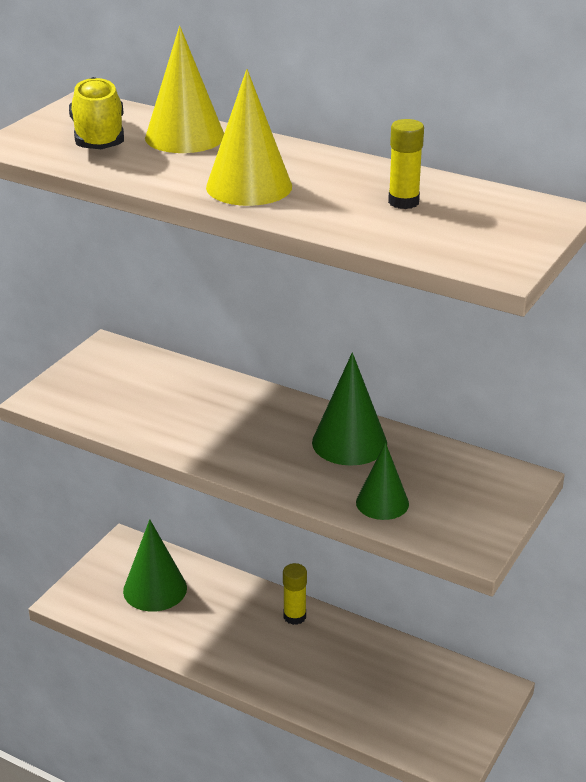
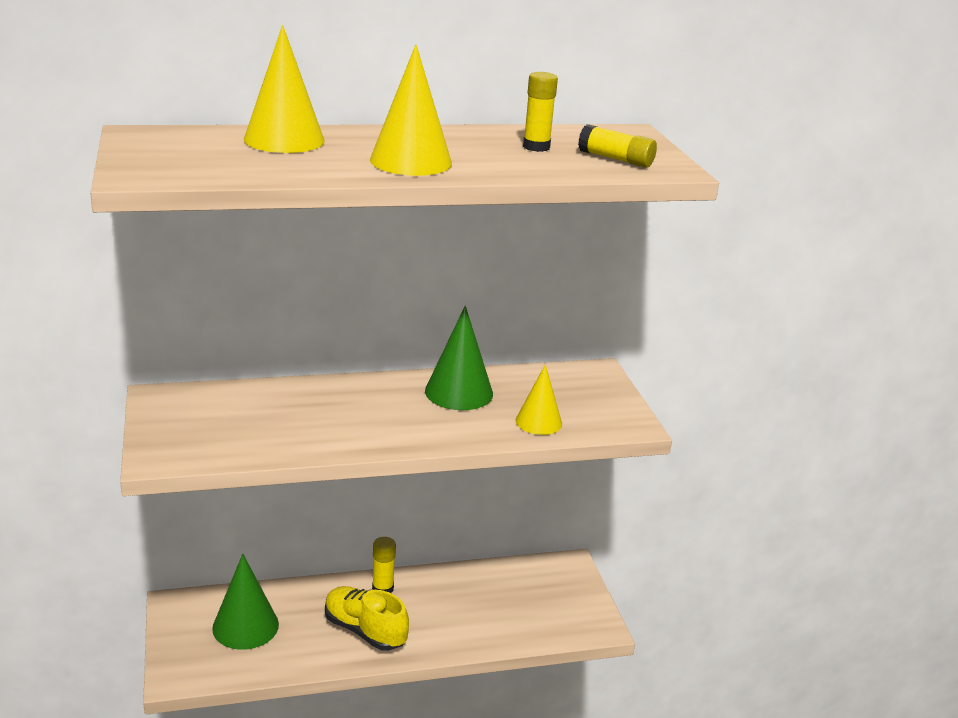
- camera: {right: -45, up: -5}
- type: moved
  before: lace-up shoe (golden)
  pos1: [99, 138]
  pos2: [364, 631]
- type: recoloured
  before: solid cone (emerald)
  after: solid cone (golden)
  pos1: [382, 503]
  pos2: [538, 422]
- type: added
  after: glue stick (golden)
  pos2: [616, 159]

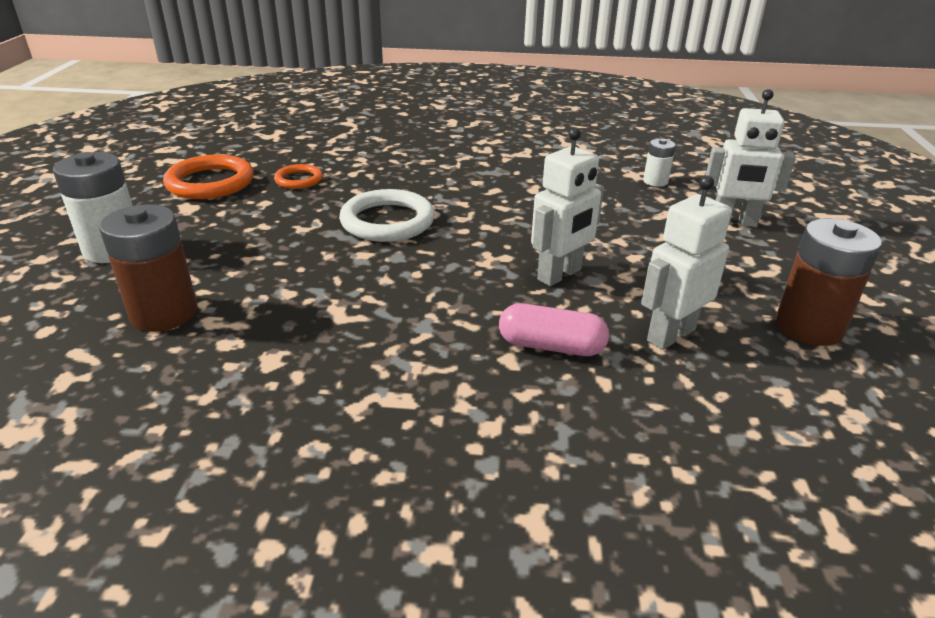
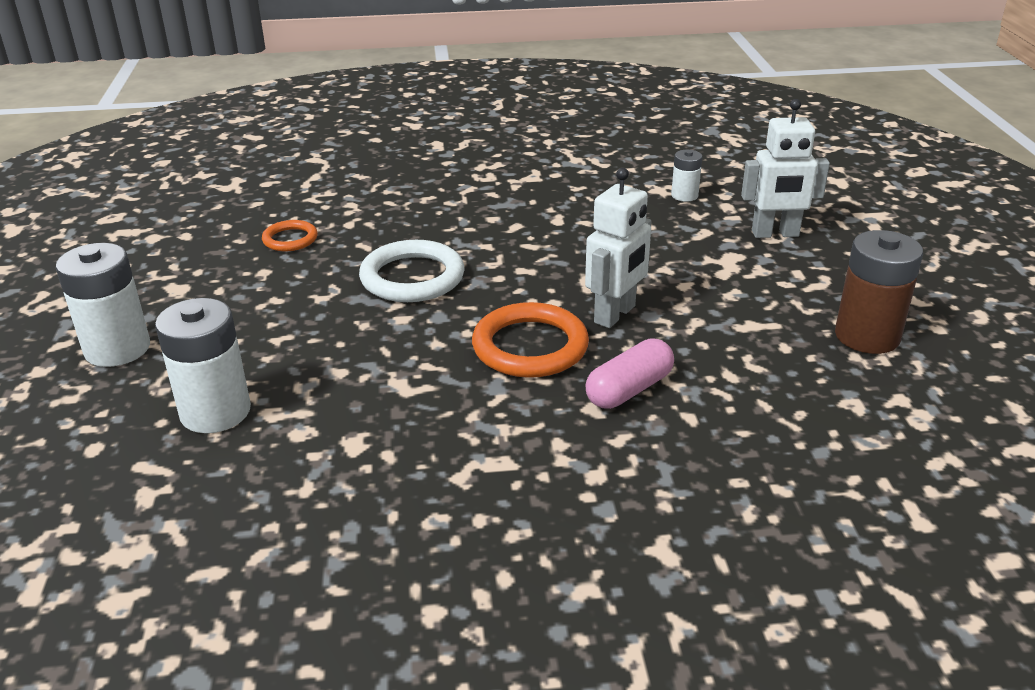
- camera: {right: -10, up: 0}
- type: moved
  before: ring (bright orange)
  pos1: [210, 182]
  pos2: [530, 346]
- type: removed
  before: robot (snow-white)
  pos1: [670, 335]
- type: recoloured
  before: power cell (brown)
  after: power cell (snow-white)
  pos1: [164, 313]
  pos2: [215, 412]
- type: turned
  before: pill (rosy)
  pos1: [551, 346]
  pos2: [629, 390]
  turn: -45

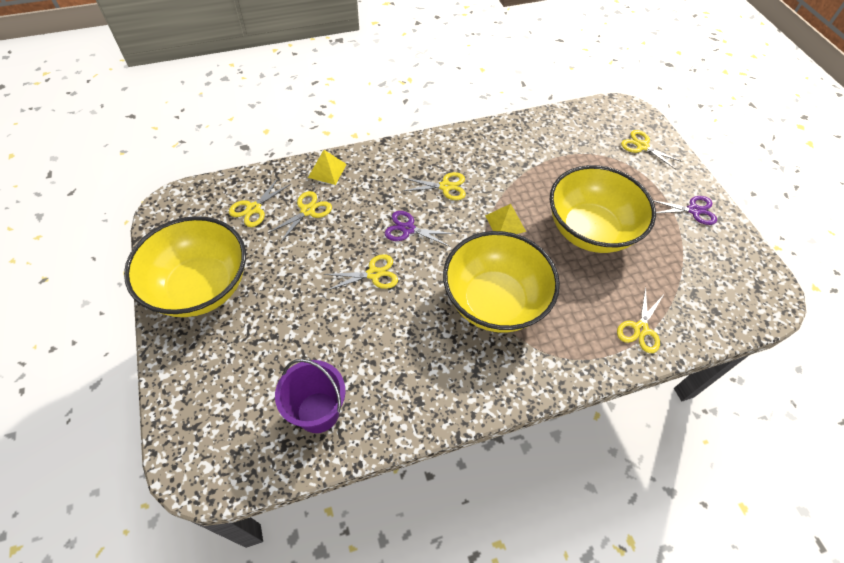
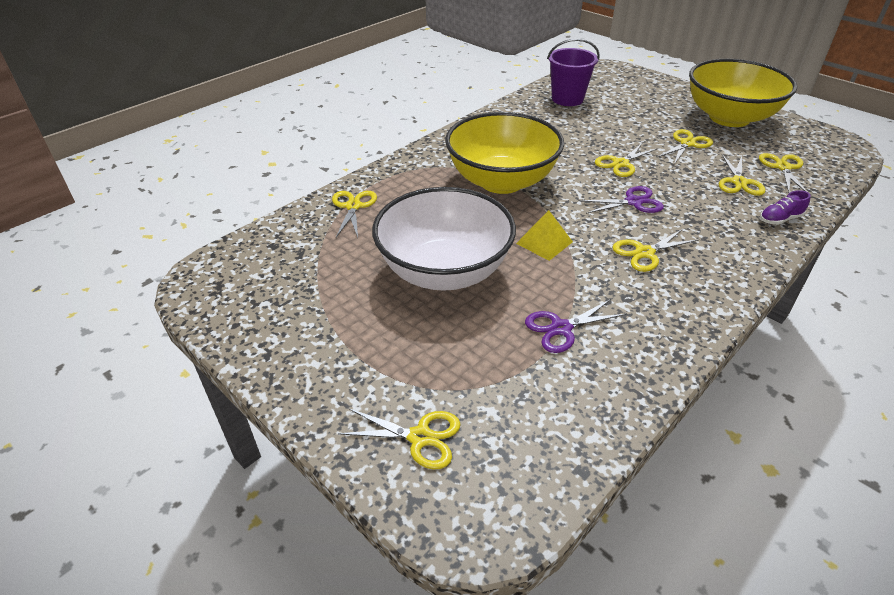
- camera: {right: 155, up: -15}
- type: replaced
  before: solid pyramid (golden)
  after: lace-up shoe (royal purple)
  pos1: [327, 170]
  pos2: [780, 219]
- type: recoloured
  before: bowl (golden)
  after: bowl (snow-white)
  pos1: [589, 230]
  pos2: [444, 271]
- type: moved
  before: scissors (royal purple)
  pos1: [693, 210]
  pos2: [561, 328]
- type: added
  after: scissors (golden)
  pos2: [687, 144]

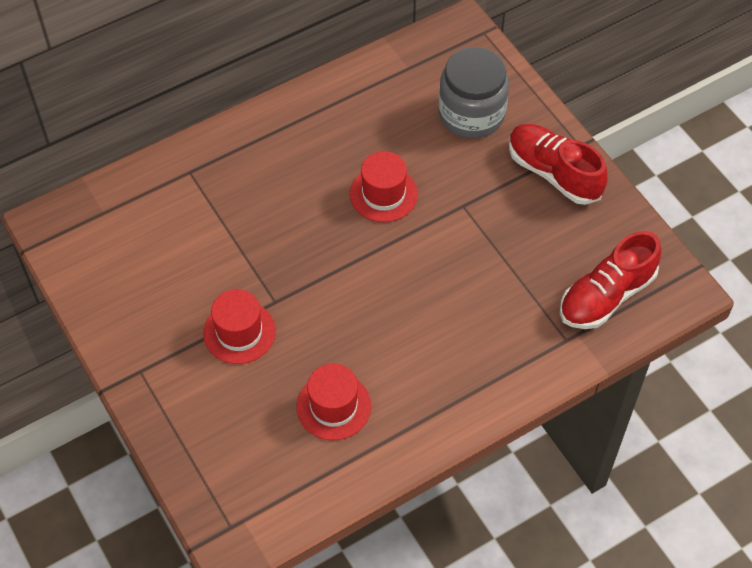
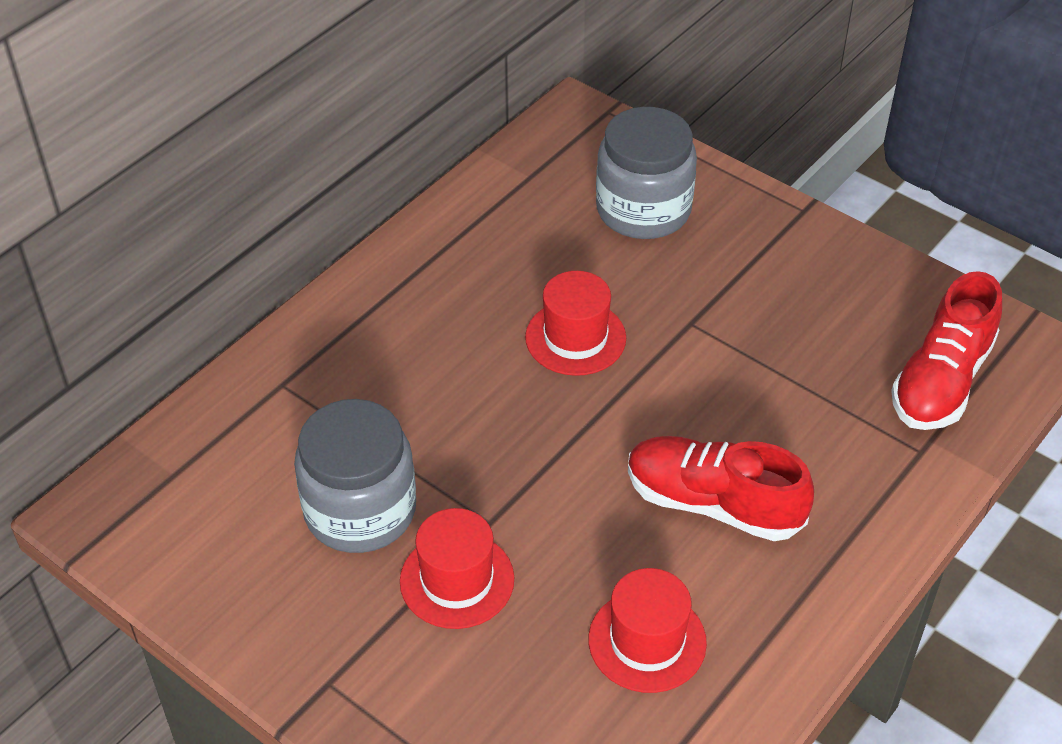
- camera: {right: -20, up: -10}
- type: moved
  before: lace-up shoe (red)
  pos1: [553, 173]
  pos2: [713, 503]
- type: added
  after: preserve jar (gray)
  pos2: [360, 510]

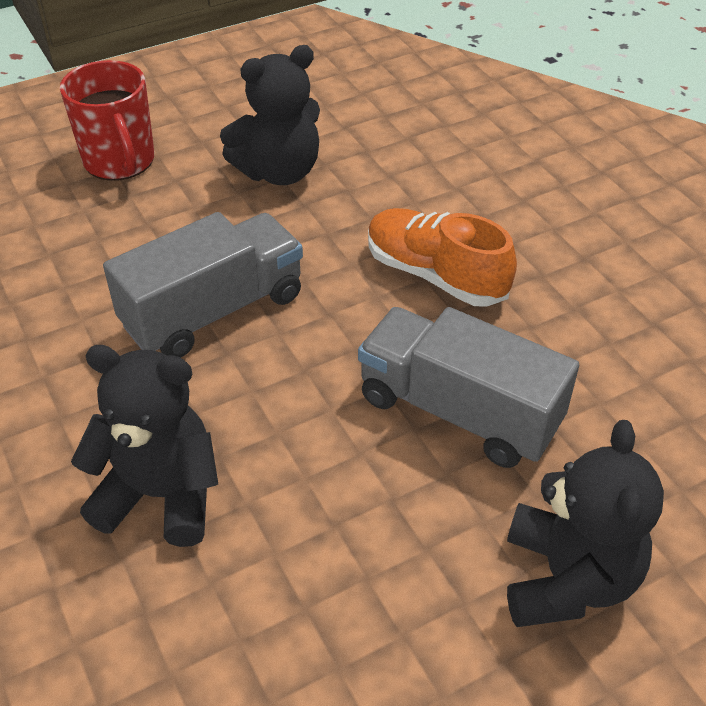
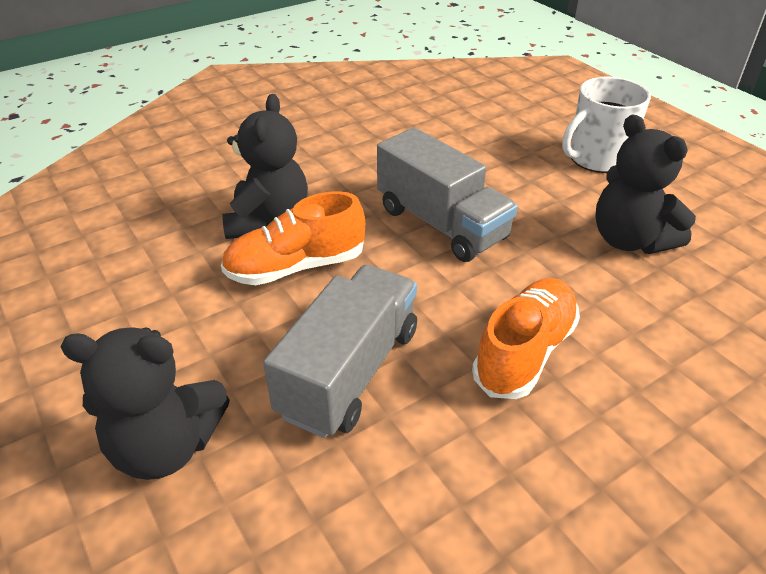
- camera: {right: 85, up: -5}
- type: recoloured
  before: tea mug (red)
  after: tea mug (snow-white)
  pos1: [120, 161]
  pos2: [596, 159]
- type: added
  after: lace-up shoe (bright orange)
  pos2: [296, 267]

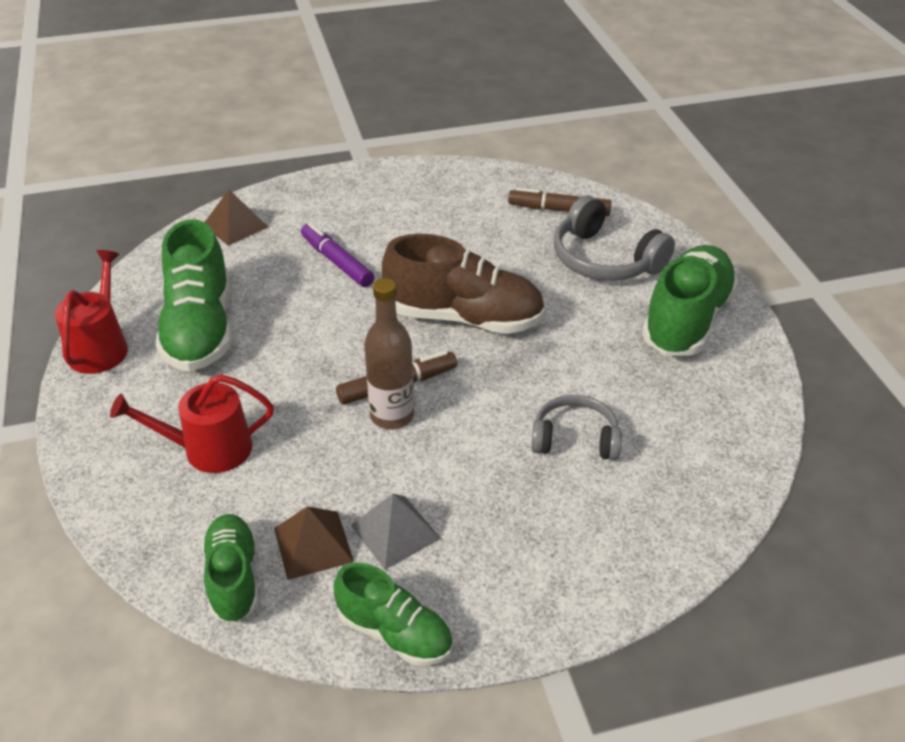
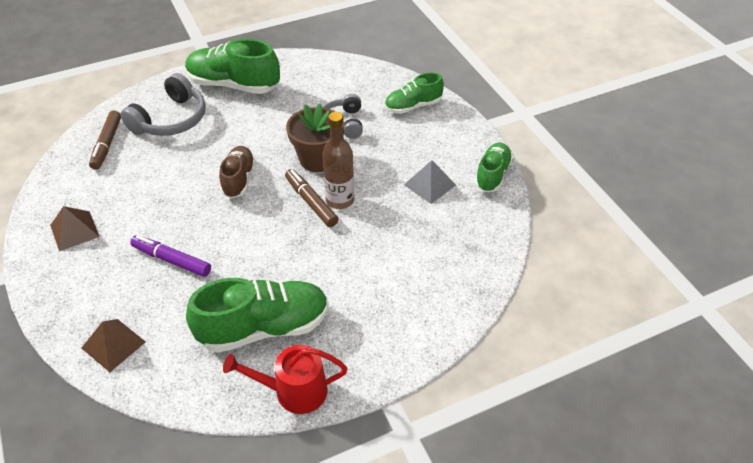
- camera: {right: -100, up: 5}
- type: turned
  before: marker (royal purple)
  pos1: [337, 262]
  pos2: [172, 260]
  turn: 75
- type: resized
  before: lace-up shoe (brown)
  pos1: [464, 318]
  pos2: [238, 179]
  scale: 0.6
- type: removed
  before: sprinkling can (red)
  pos1: [209, 449]
- type: moved
  before: solid pyramid (brown)
  pos1: [313, 544]
  pos2: [74, 231]
- type: moved
  before: lace-up shoe (emerald)
  pos1: [233, 578]
  pos2: [413, 106]
- type: added
  after: flower pot (brown)
  pos2: [318, 159]

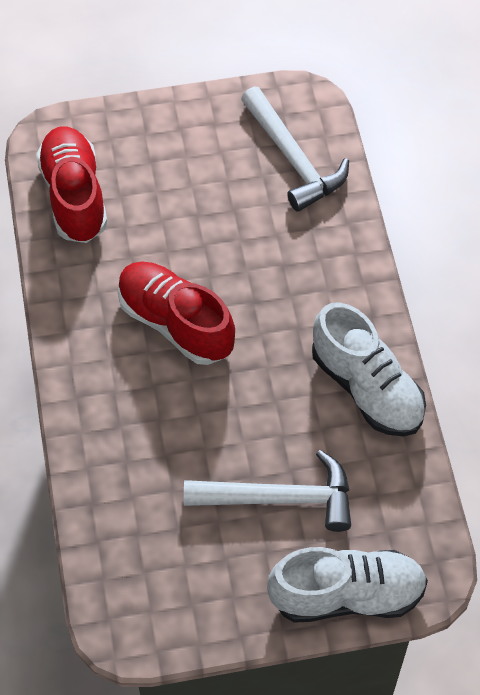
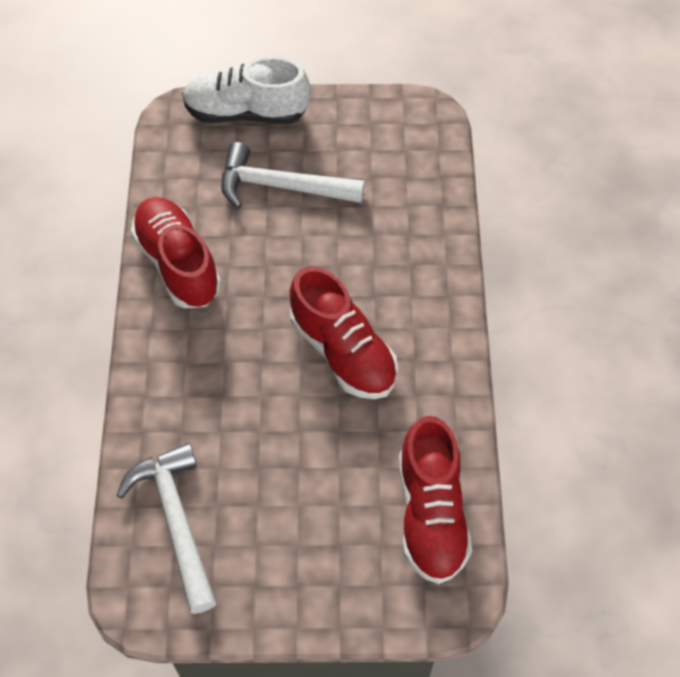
- camera: {right: -170, up: 0}
- type: recoloured
  before: lace-up shoe (snow-white)
  after: lace-up shoe (red)
  pos1: [367, 388]
  pos2: [178, 263]

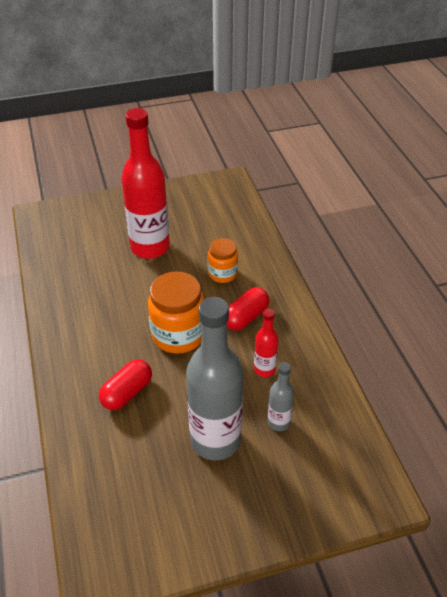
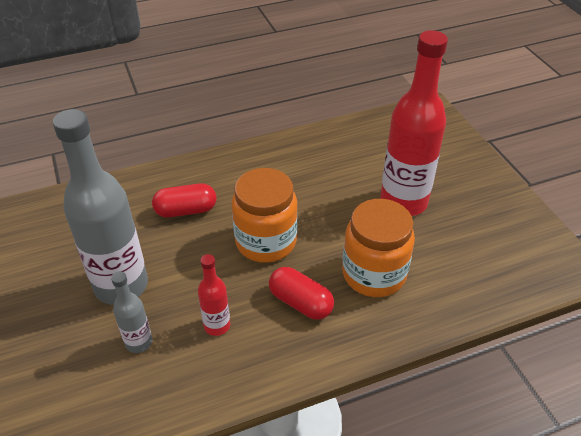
- camera: {right: 85, up: 0}
- type: resized
  before: preserve jar (bright orange)
  pos1: [222, 274]
  pos2: [374, 274]
  scale: 1.68
- type: turned
  before: pill (red)
  pos1: [127, 393]
  pos2: [186, 210]
  turn: -45

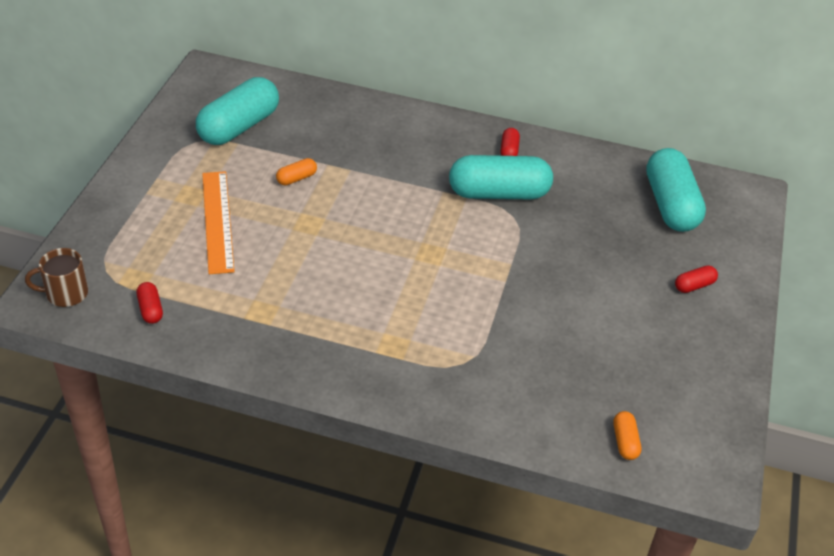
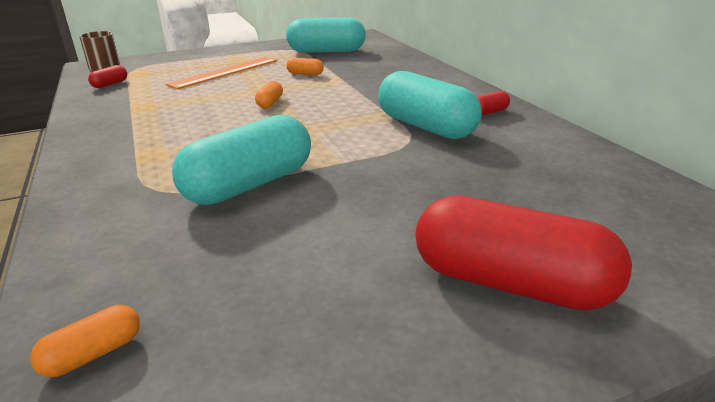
- camera: {right: 55, up: -15}
- type: moved
  before: pill (turquoise)
  pos1: [670, 205]
  pos2: [249, 185]
- type: resized
  before: pill (red)
  pos1: [694, 285]
  pos2: [510, 283]
  scale: 2.33
- type: added
  after: pill (bright orange)
  pos2: [270, 103]

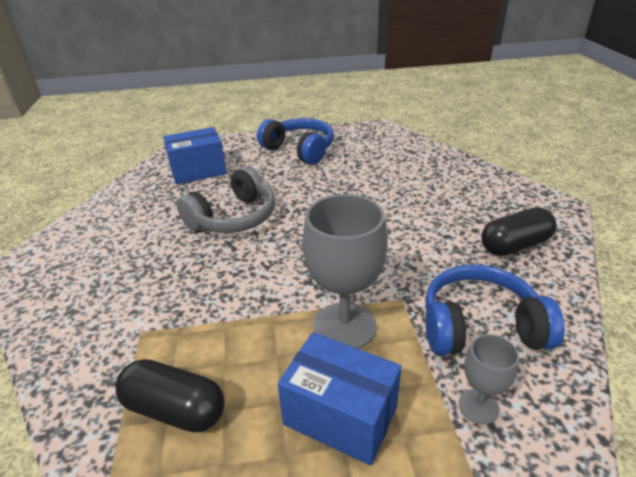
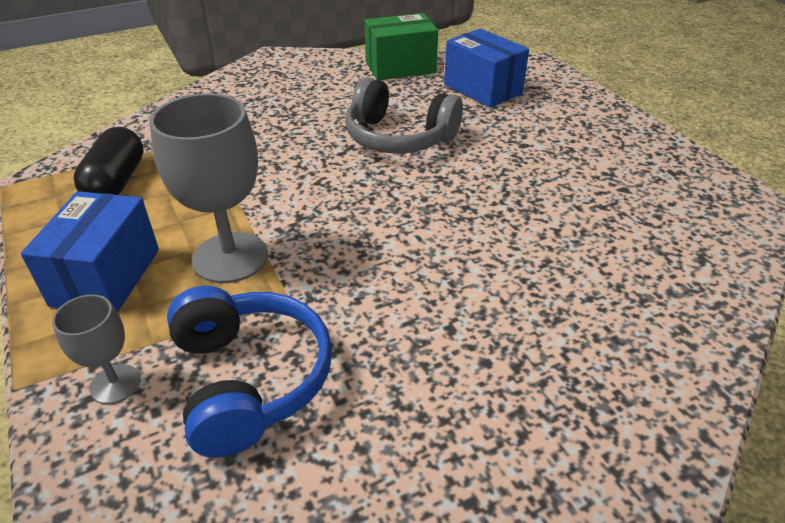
- camera: {right: 70, up: 5}
- type: removed
  before: headset (royal blue)
  pos1: [299, 150]
- type: removed
  before: pill (black)
  pos1: [514, 245]
- type: added
  after: parcel (emerald)
  pos2: [400, 67]

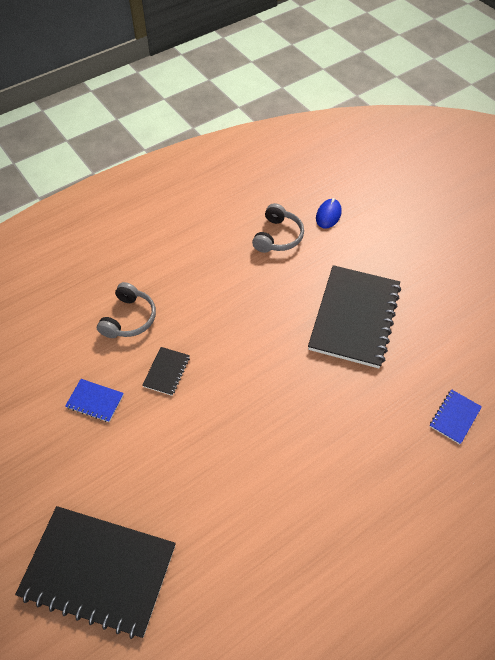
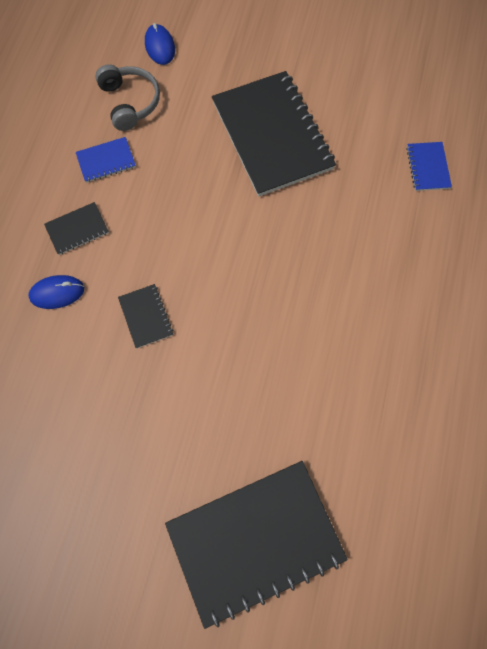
- camera: {right: -40, up: 15}
- type: replaced
  before: headset (gray)
  after: computer mouse (royal blue)
  pos1: [129, 318]
  pos2: [57, 293]
- type: moved
  before: notebook (royal blue)
  pos1: [95, 401]
  pos2: [106, 161]
- type: added
  after: notebook (black)
  pos2: [77, 229]

